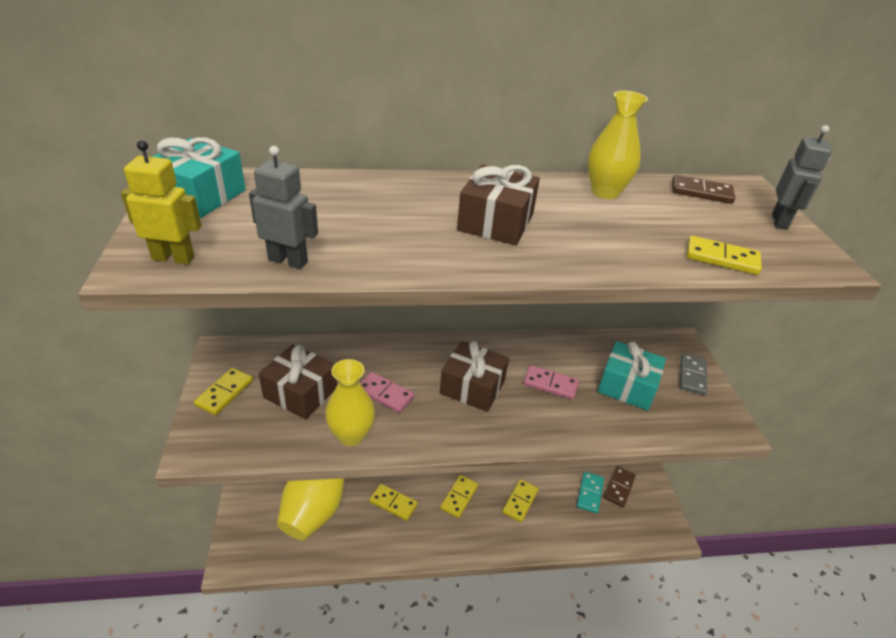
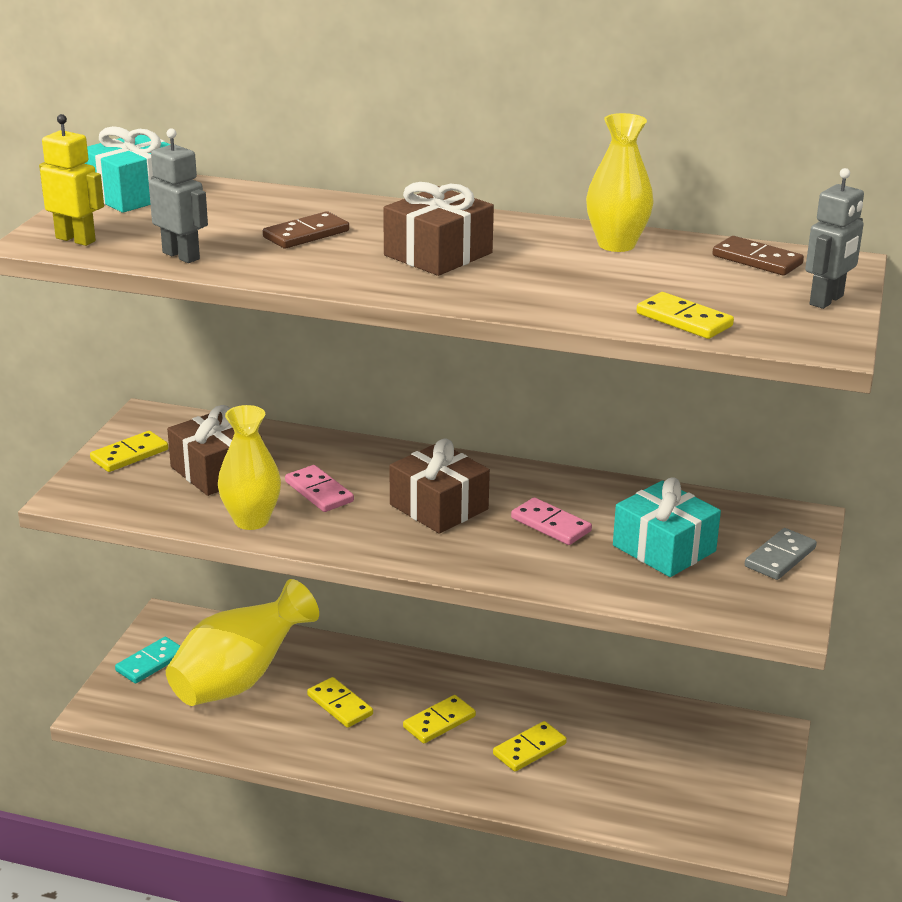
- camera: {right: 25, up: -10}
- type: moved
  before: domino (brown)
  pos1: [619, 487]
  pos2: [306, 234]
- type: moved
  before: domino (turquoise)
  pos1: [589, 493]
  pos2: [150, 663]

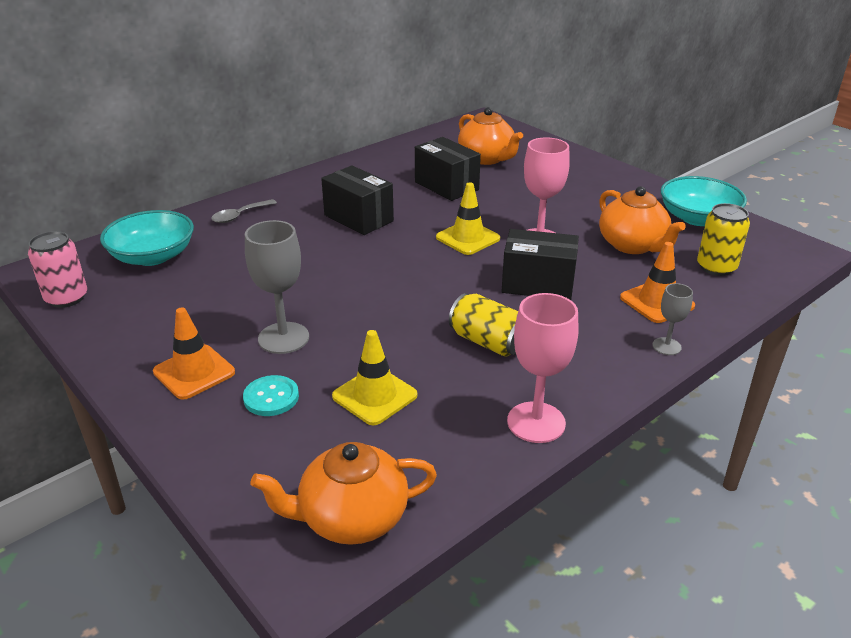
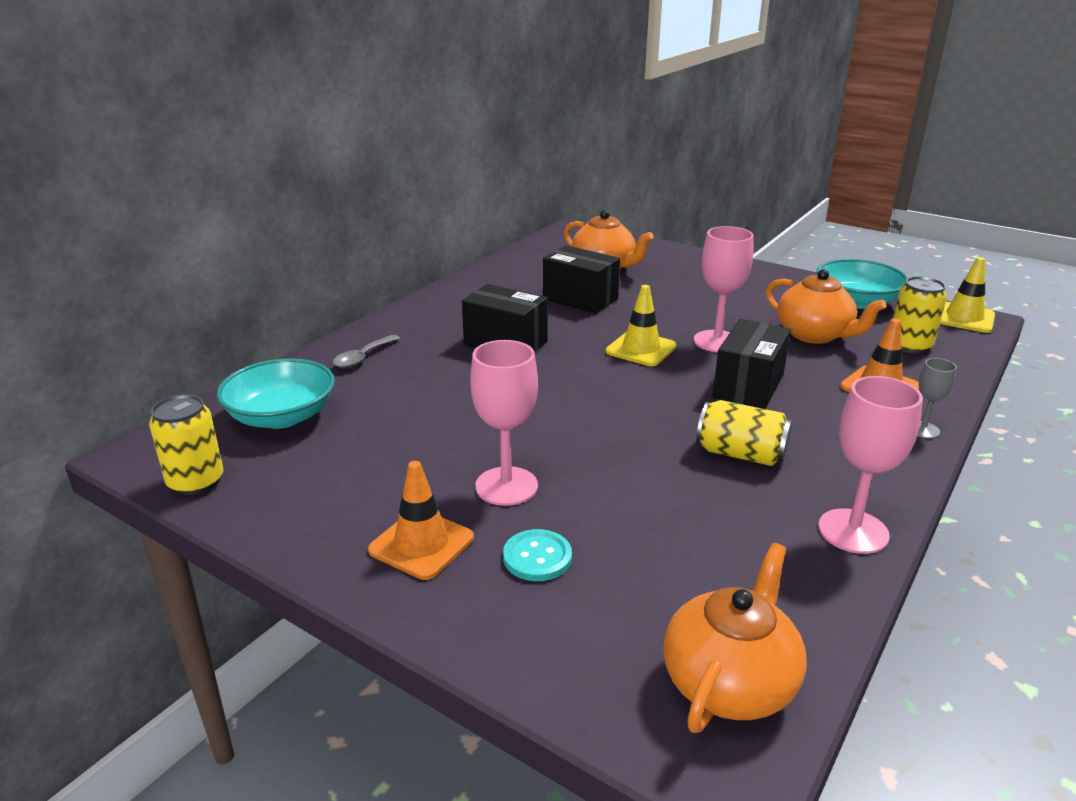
- camera: {right: -15, up: -5}
- type: recoloured
  before: goblet (gray)
  after: goblet (rosy)
  pos1: [283, 338]
  pos2: [506, 486]
- type: turned
  before: parcel (black)
  pos1: [538, 284]
  pos2: [748, 386]
  turn: -60
- type: recoloured
  before: can (rosy)
  after: can (golden)
  pos1: [66, 298]
  pos2: [196, 482]
- type: moved
  before: road cone (golden)
  pos1: [374, 396]
  pos2: [964, 318]
- type: turned
  before: china teapot (bright orange)
  pos1: [351, 518]
  pos2: [729, 682]
  turn: 150

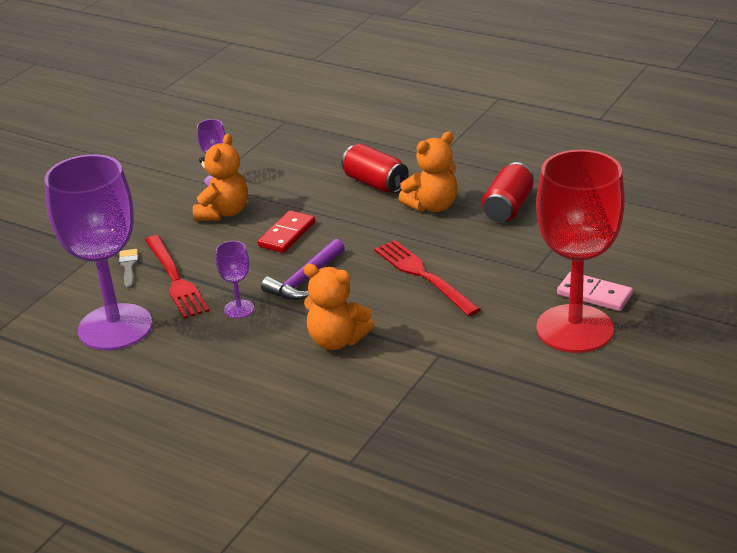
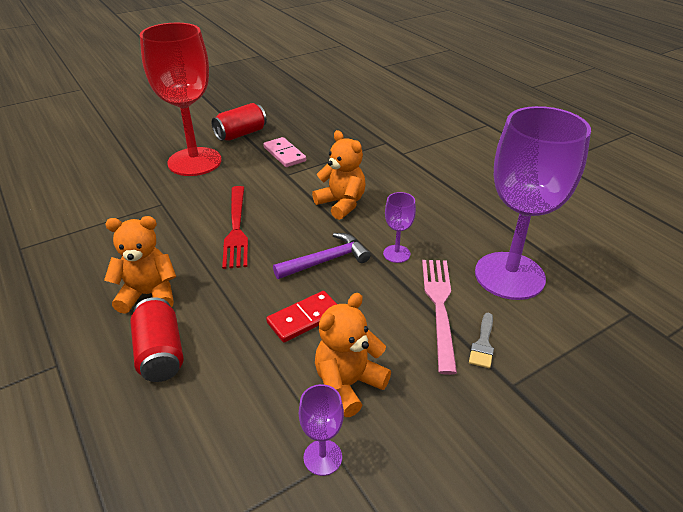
- camera: {right: -155, up: 5}
- type: moved
  before: can (red)
  pos1: [508, 207]
  pos2: [241, 134]
- type: recoloured
  before: fork (red)
  after: fork (rosy)
  pos1: [175, 279]
  pos2: [439, 307]
- type: moved
  before: domino (rosy)
  pos1: [594, 295]
  pos2: [284, 154]

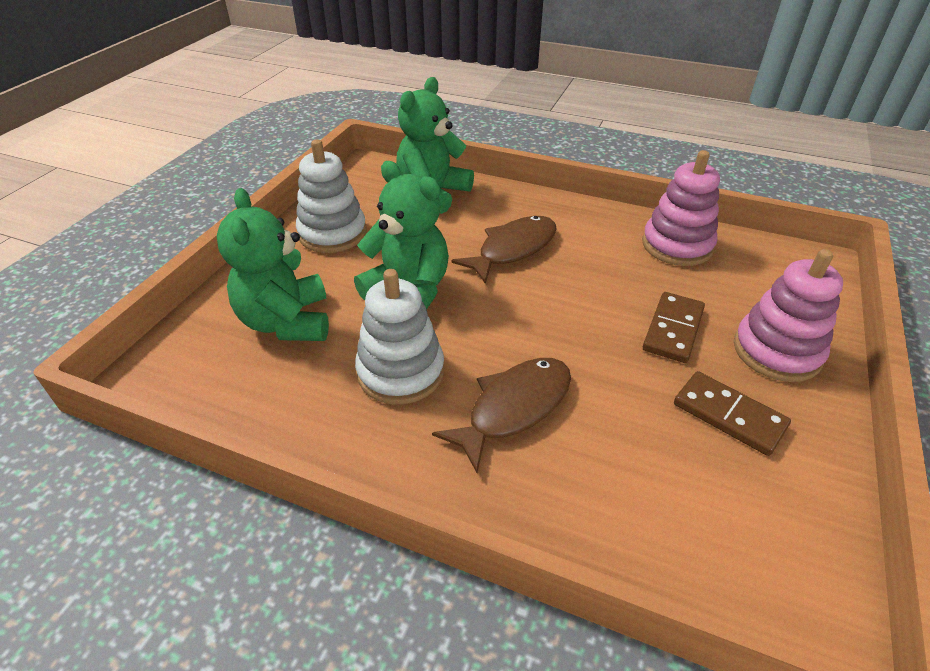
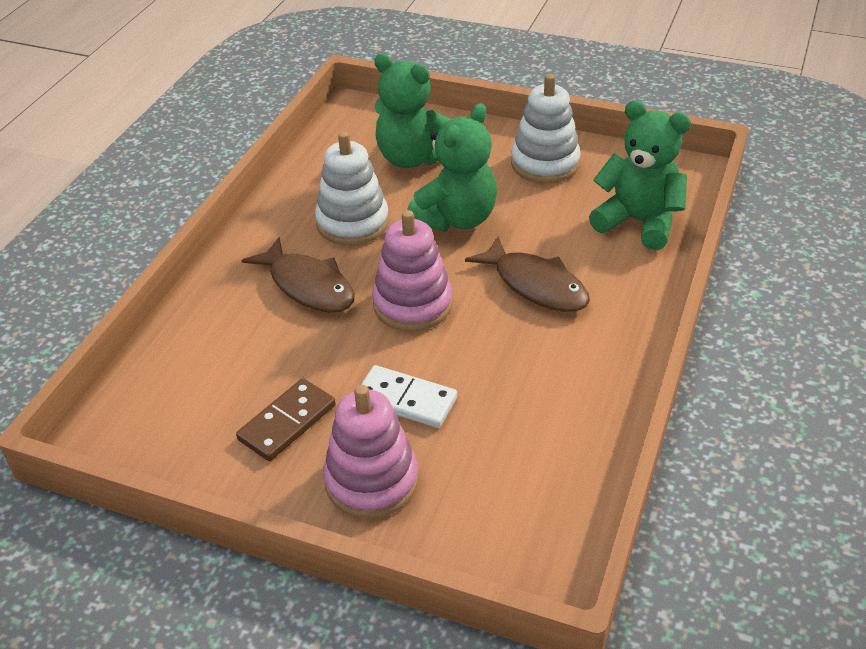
- camera: {right: 90, up: 0}
- type: moved
  before: ring stacker (rosy)
  pos1: [677, 245]
  pos2: [412, 304]
- type: turned
  before: teddy bear (emerald)
  pos1: [287, 322]
  pos2: [412, 158]
  turn: -135
- type: recoloured
  before: domino (brown)
  after: domino (snow-white)
  pos1: [673, 330]
  pos2: [406, 400]

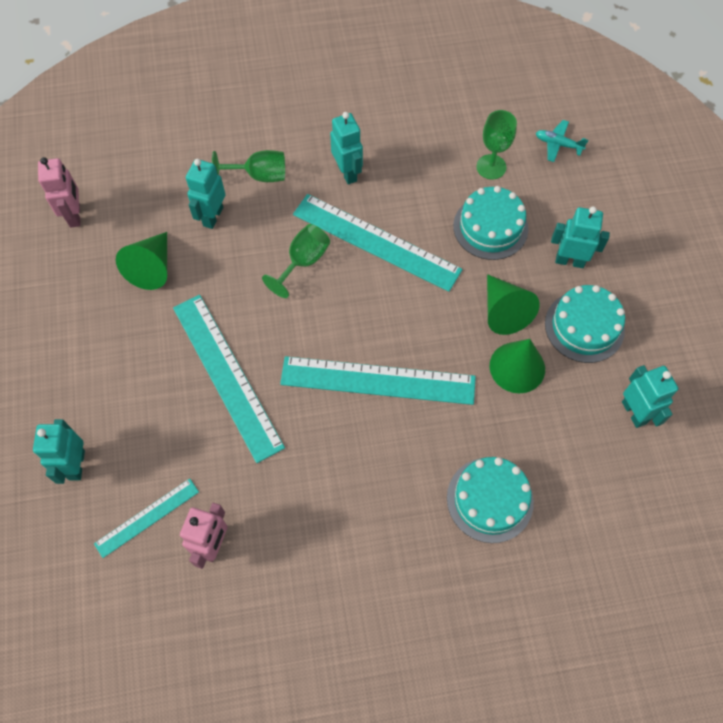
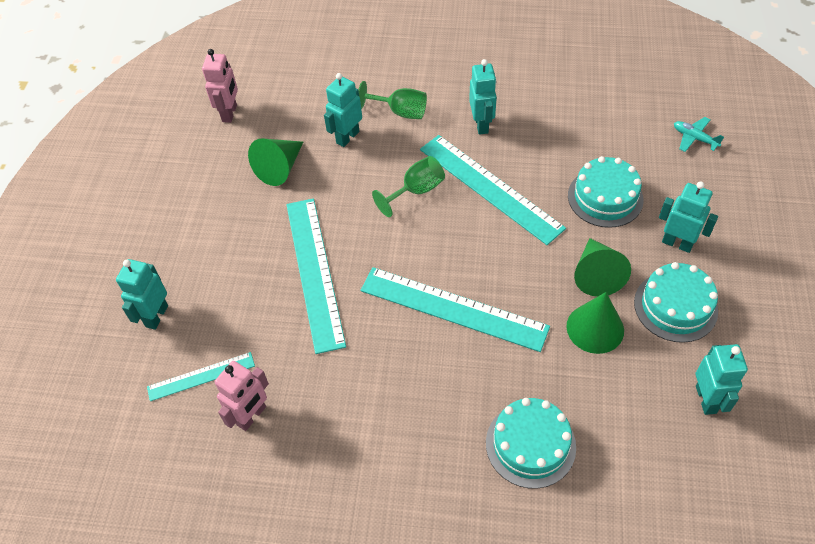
- camera: {right: 20, up: -10}
- type: removed
  before: goblet (emerald)
  pos1: [491, 167]

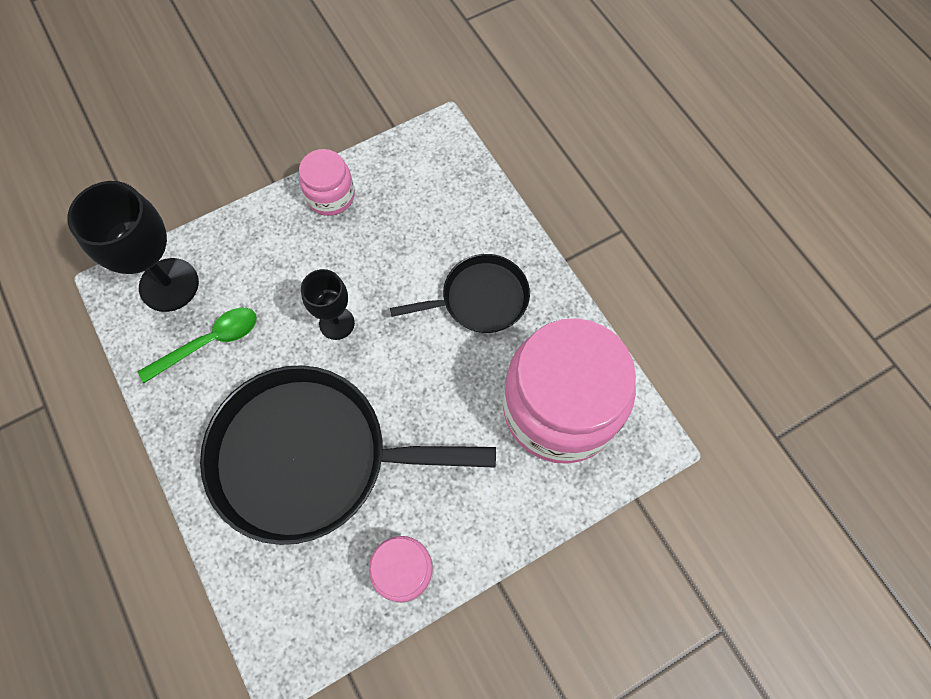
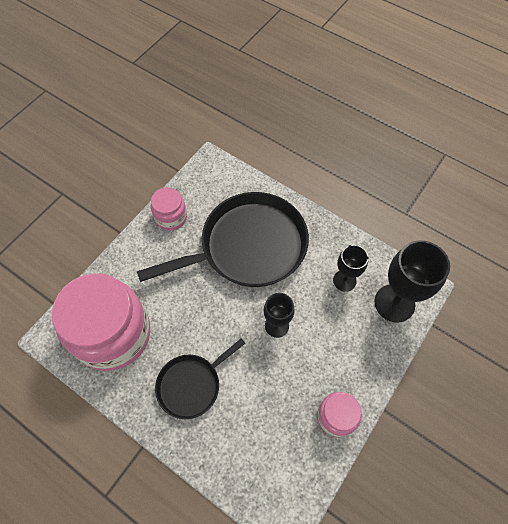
- camera: {right: 155, up: -5}
- type: replaced
  before: tablespoon (emerald)
  after: goblet (black)
  pos1: [209, 342]
  pos2: [344, 280]

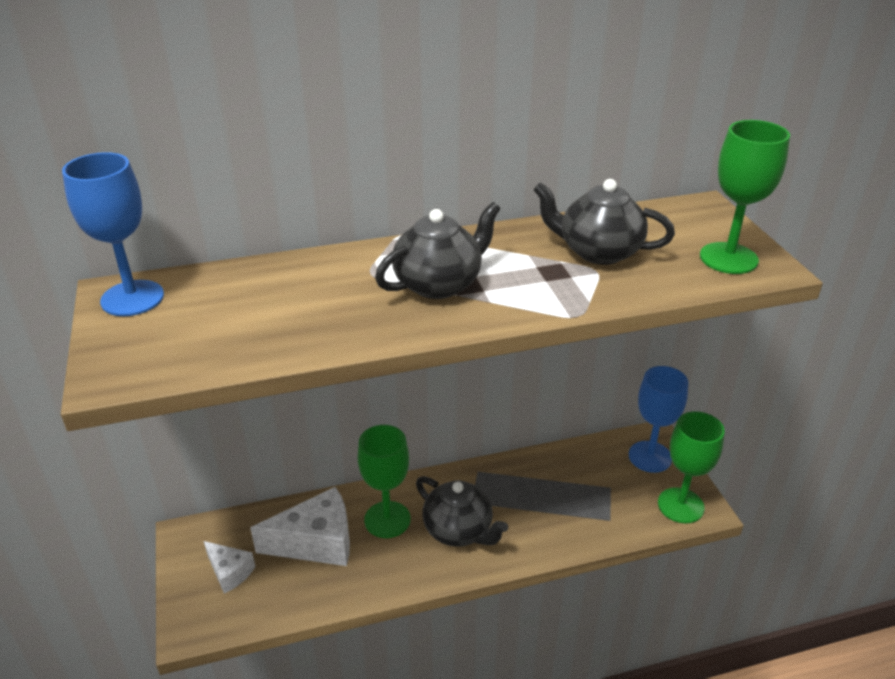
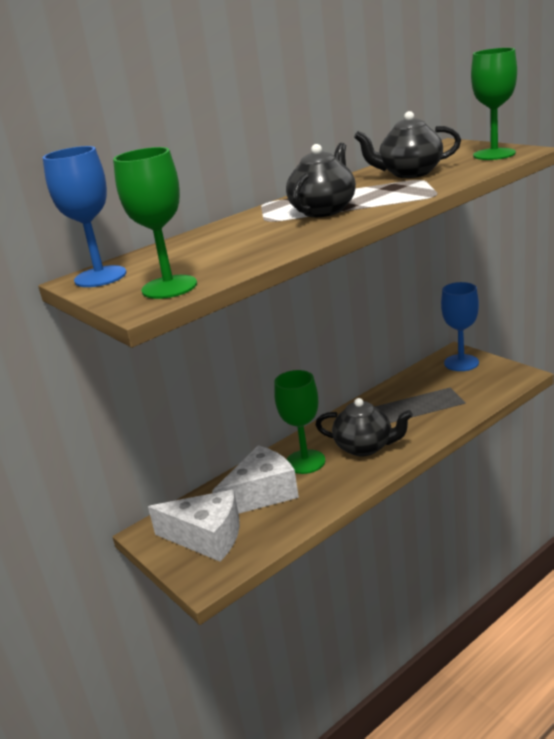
- camera: {right: -20, up: -10}
- type: moved
  before: goblet (emerald)
  pos1: [680, 505]
  pos2: [169, 287]
- type: resized
  before: cheese wedge (snow-white)
  pos1: [230, 572]
  pos2: [207, 537]
  scale: 1.79

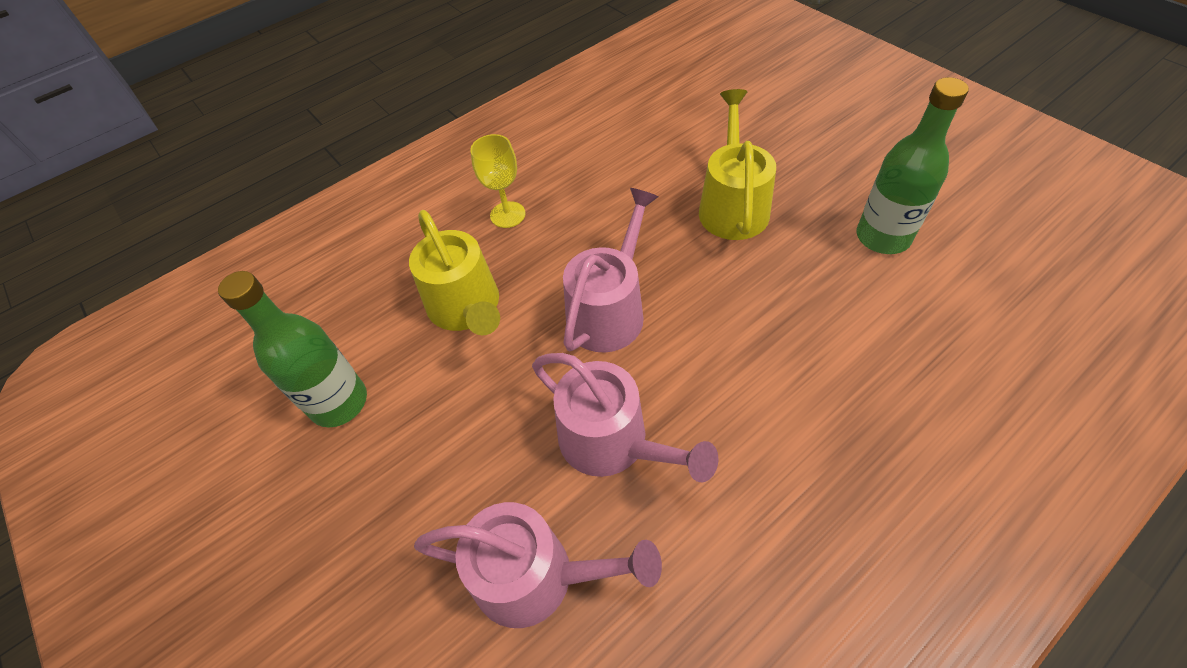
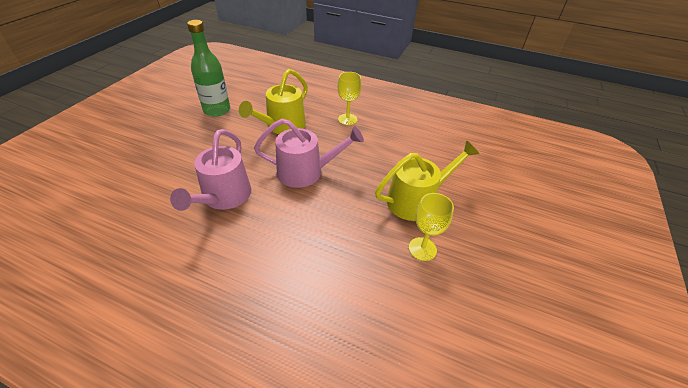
- camera: {right: 55, up: -10}
- type: removed
  before: flask (emerald)
  pos1: [882, 237]
- type: removed
  before: sprinkling can (rosy)
  pos1: [536, 576]
- type: added
  after: goblet (golden)
  pos2: [422, 249]

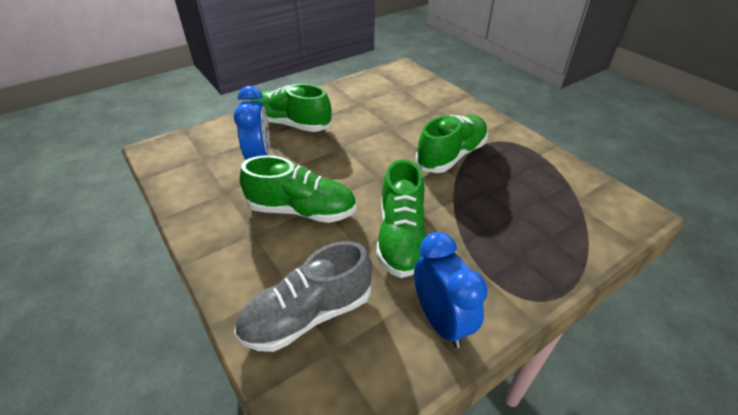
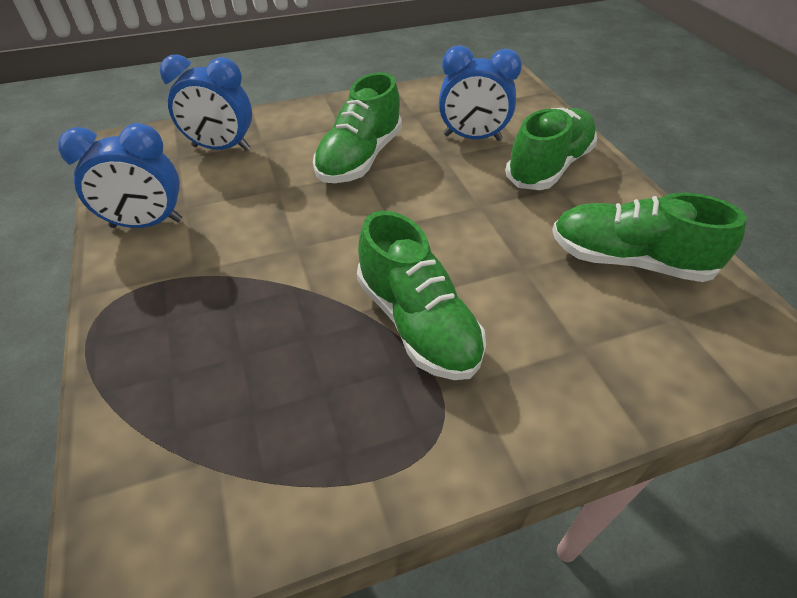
- camera: {right: 105, up: 5}
- type: moved
  before: lace-up shoe (emerald)
  pos1: [401, 237]
  pos2: [628, 260]
- type: replaced
  before: lace-up shoe (gray)
  after: clock (royal blue)
  pos1: [307, 315]
  pos2: [221, 148]

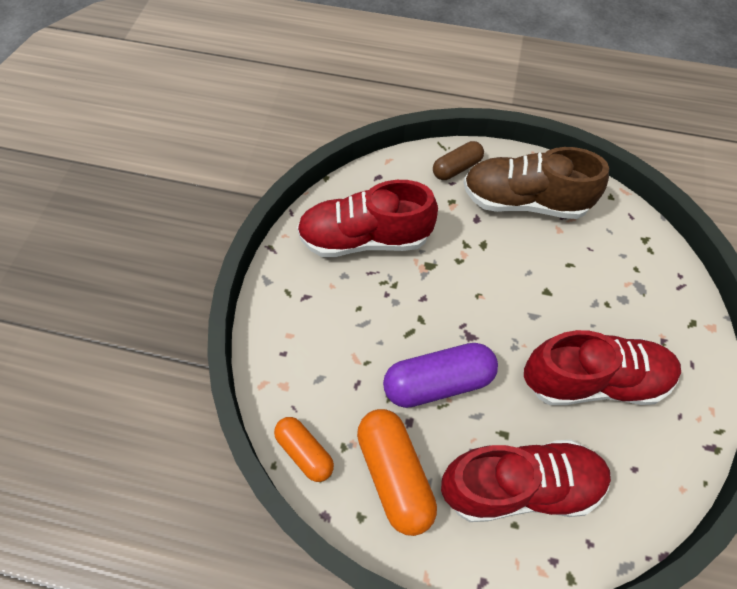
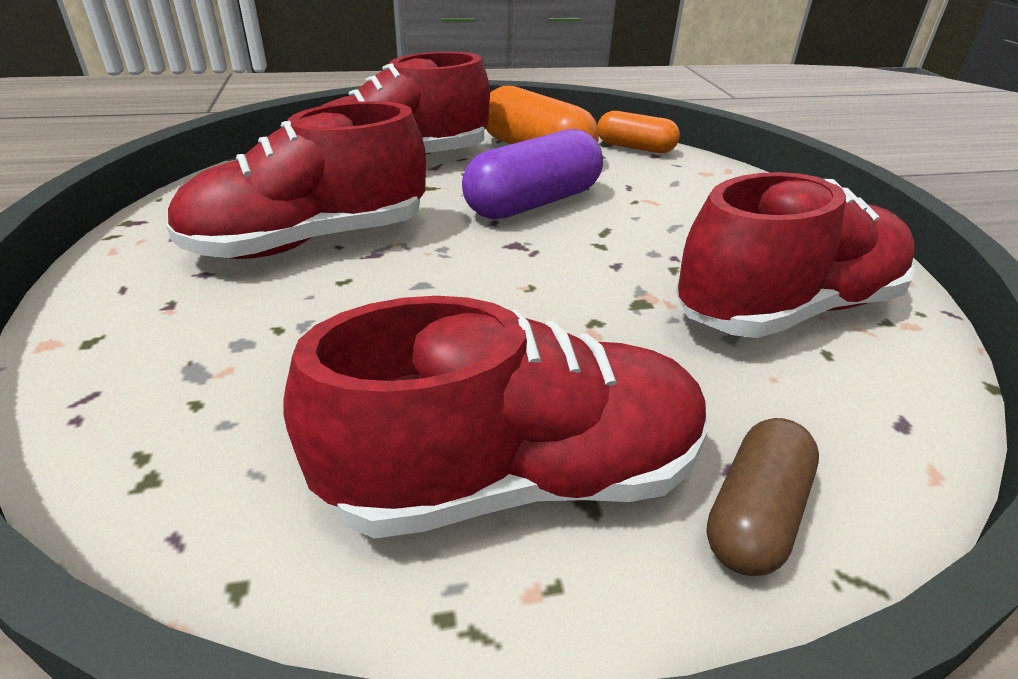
- camera: {right: 155, up: -25}
- type: recoloured
  before: lace-up shoe (brown)
  after: lace-up shoe (red)
  pos1: [524, 201]
  pos2: [515, 478]

